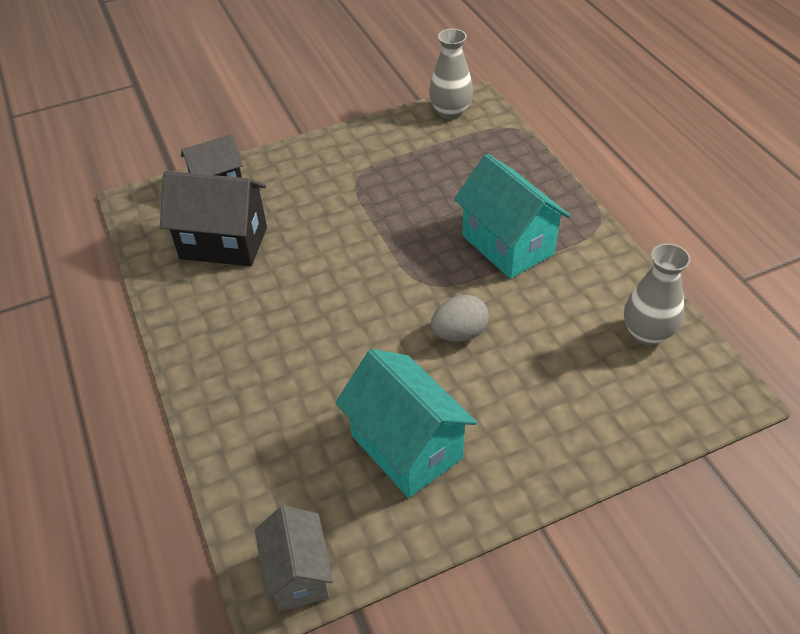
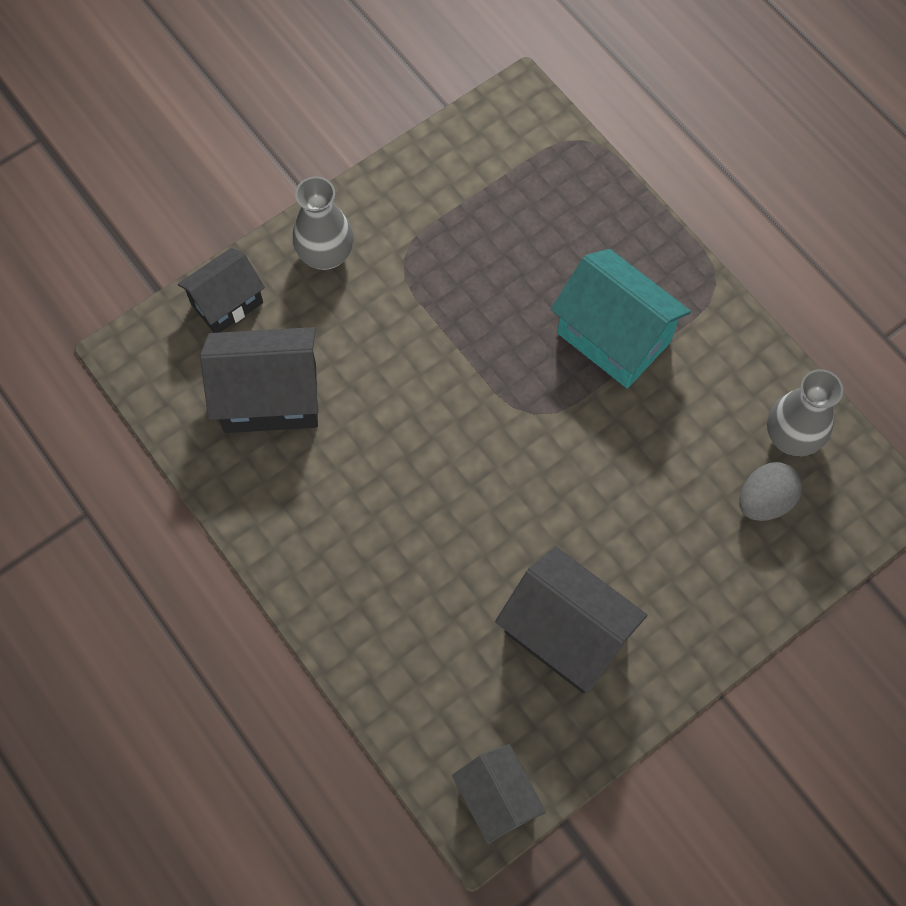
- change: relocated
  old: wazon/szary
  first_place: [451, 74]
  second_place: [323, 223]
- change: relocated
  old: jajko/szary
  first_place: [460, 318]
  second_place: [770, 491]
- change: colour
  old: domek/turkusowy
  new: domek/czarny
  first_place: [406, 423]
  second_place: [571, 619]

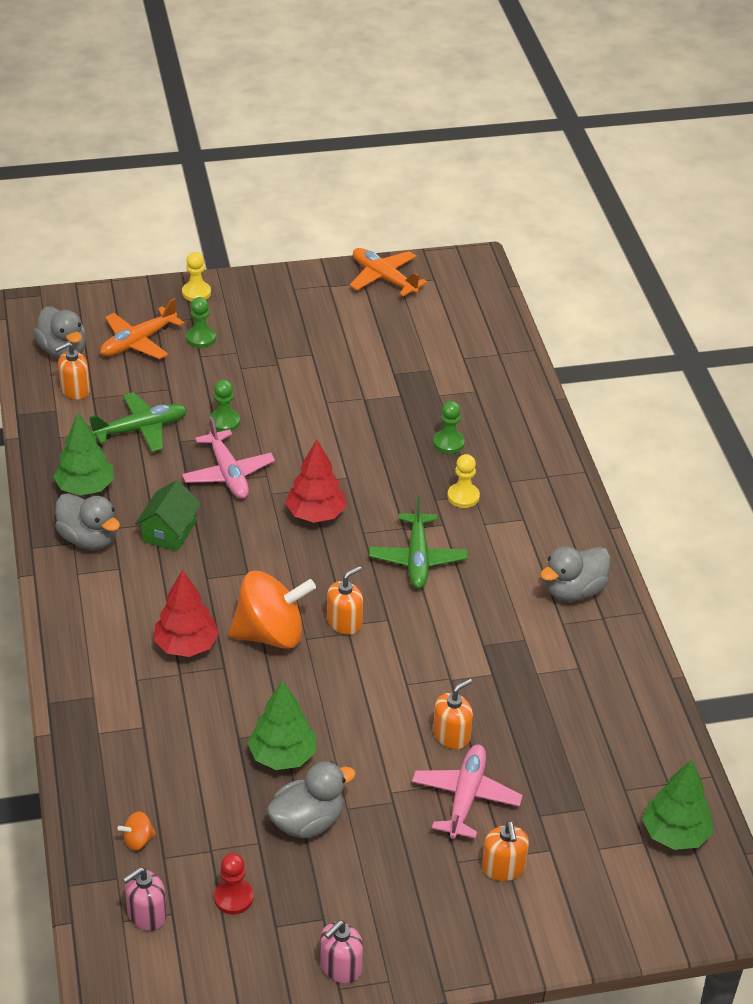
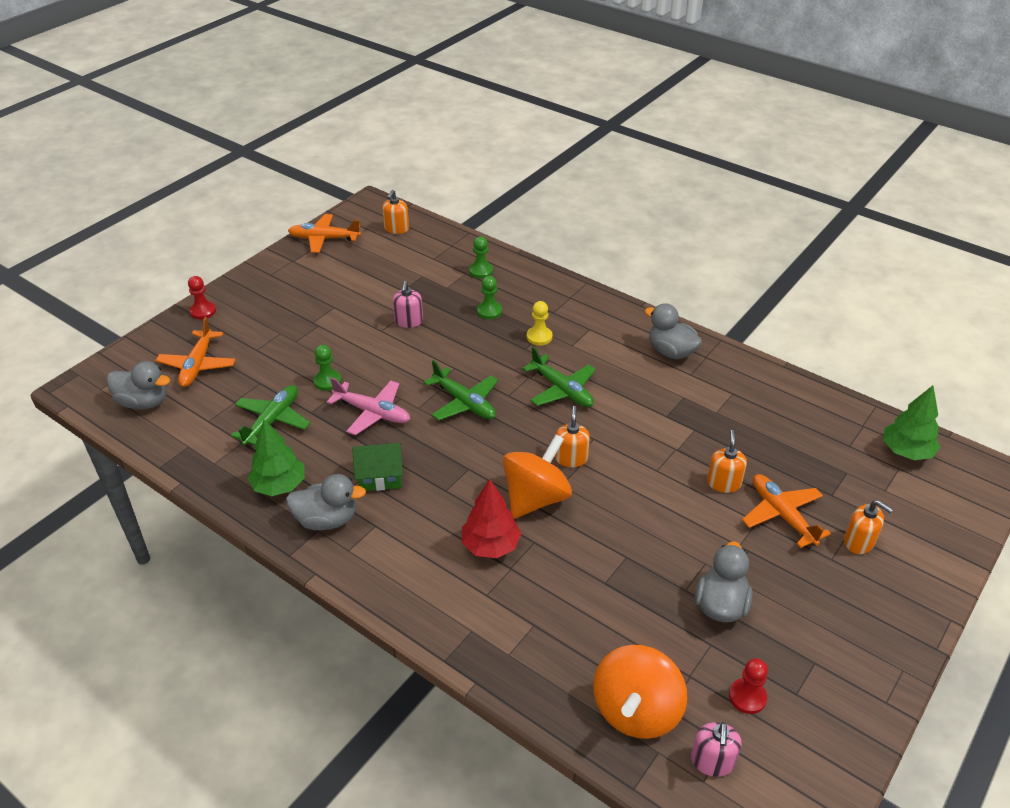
- change: colour
  old: pionek/żółty
  new: pionek/czerwony
  first_place: [196, 276]
  second_place: [202, 298]
- change: relocated
  old: pionek/zielony
  first_place: [201, 322]
  second_place: [481, 257]
- change: relocated
  old: dozownik mydła/pomarańczowy
  first_place: [72, 371]
  second_place: [395, 212]
- change: exchanged
  old: drzewko/czerwony
  new: samolot/zielony
  first_place: [315, 481]
  second_place: [461, 390]
- change: spun
  old: domek/zielony
  first_place: [168, 516]
  second_place: [377, 467]
  degrees: -75
- change: spun
  old: kaczka/szary
  first_place: [575, 573]
  second_place: [673, 331]
  degrees: 120
- change: missing
  old: drzewko/zielony
  first_place: [282, 725]
- change: colour
  old: samolot/różowy
  new: samolot/pomarańczowy
  first_place: [467, 791]
  second_place: [786, 511]
- change: size
  old: bączek/pomarańczowy
  first_place: [136, 830]
  second_place: [640, 692]
  factor: 2.49
- change: relocated
  old: dozownik mydła/różowy
  first_place: [341, 952]
  second_place: [407, 304]

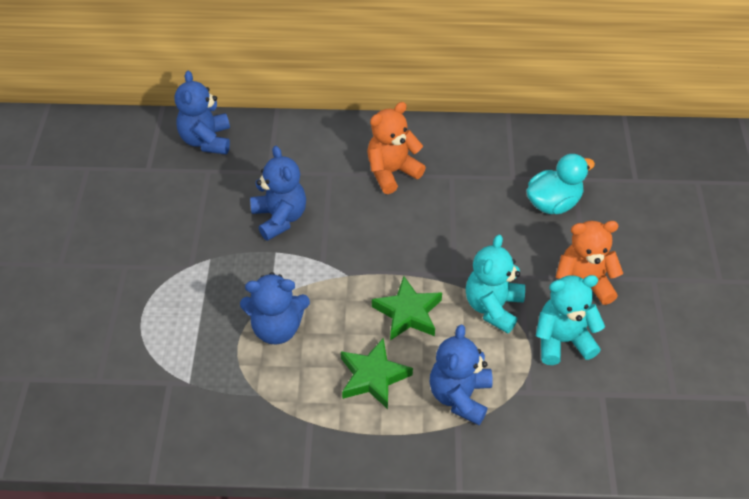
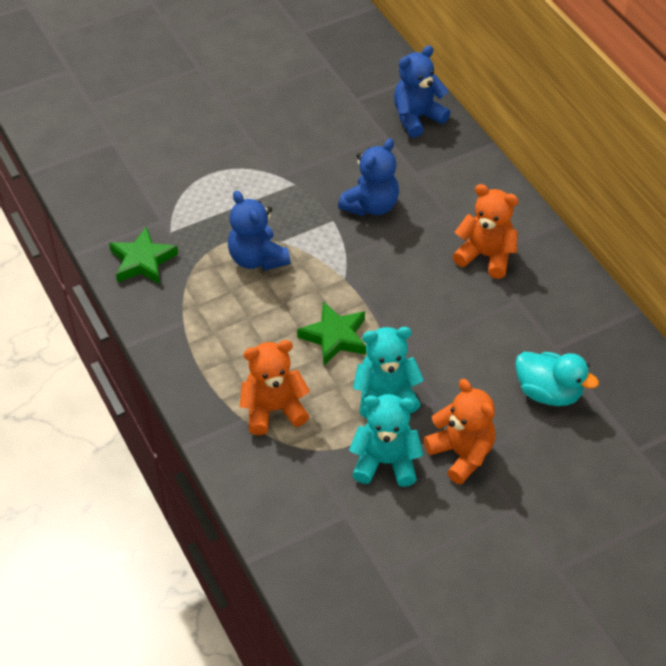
- change: spun
  old: miś/turkusowy
  first_place: [570, 320]
  second_place: [386, 440]
  degrees: -45
- change: colour
  old: miś/niebieski
  new: miś/pomarańczowy
  first_place: [461, 374]
  second_place: [275, 387]
- change: relocated
  old: gwiazda/zielony
  first_place: [377, 373]
  second_place: [143, 255]

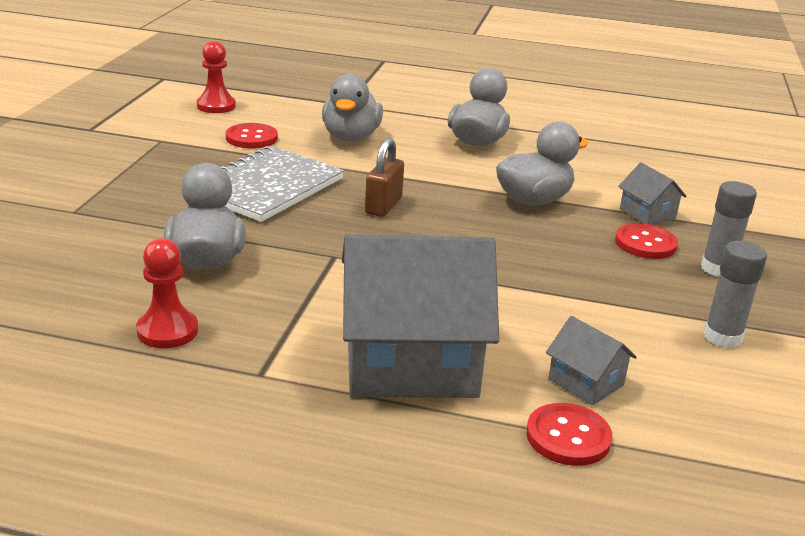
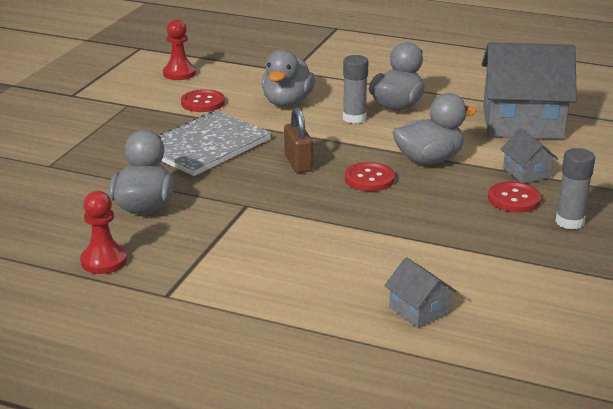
- change: spun
  old: kłódka/brązowy
  first_place: [384, 177]
  second_place: [298, 140]
  degrees: -45
- change: relocated
  old: domek/szary
  first_place: [420, 316]
  second_place: [529, 90]
- change: relocated
  old: klej w sztyfcie/szary
  first_place: [735, 294]
  second_place: [355, 89]
- change: relocated
  old: guzik/czerwony
  first_place: [569, 434]
  second_place: [370, 176]

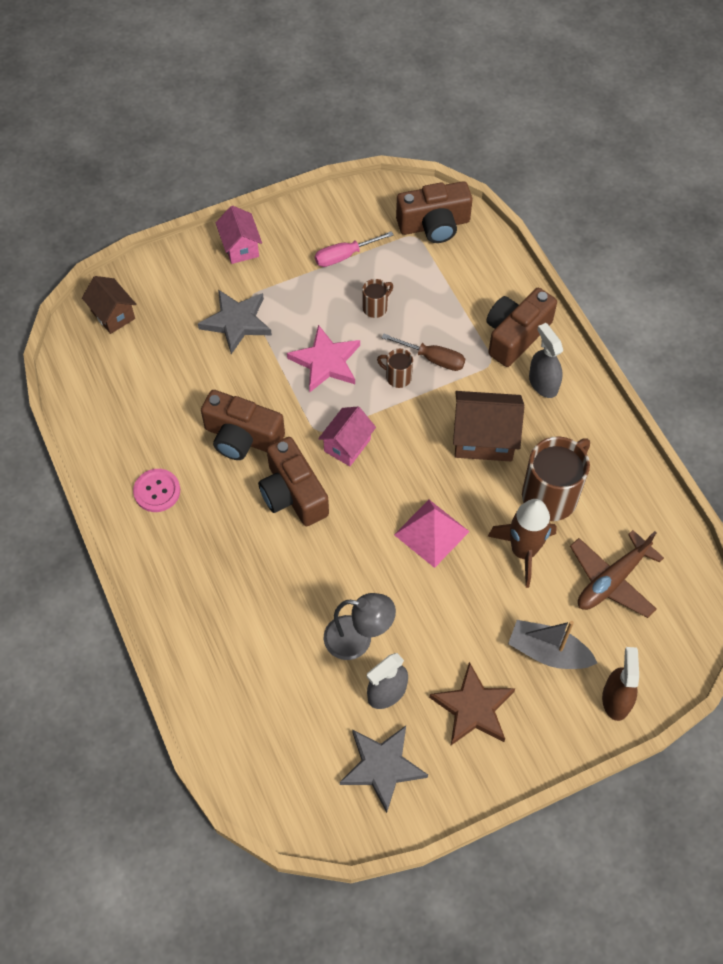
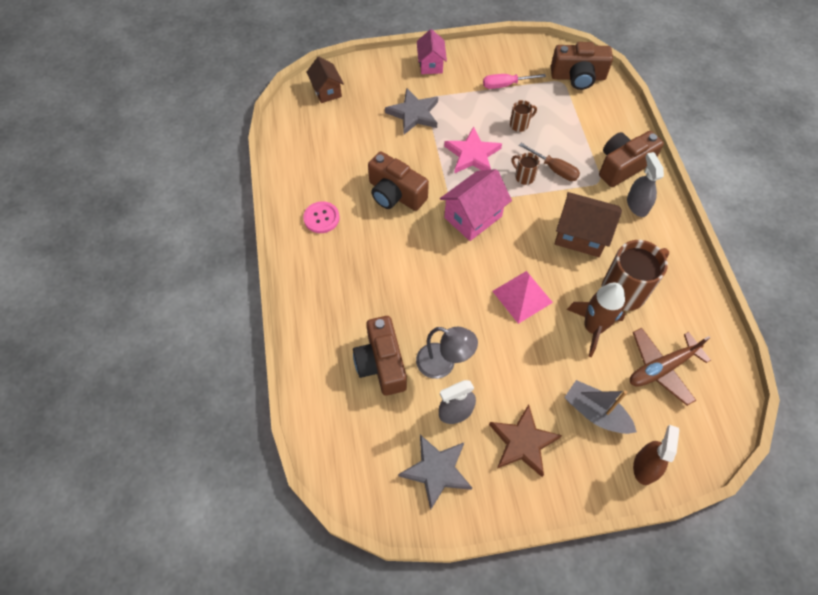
- change: size
  old: domek/różowy
  first_place: [347, 436]
  second_place: [476, 205]
  factor: 1.52
- change: relocated
  old: aparat fotograficzny/brązowy
  first_place: [293, 481]
  second_place: [380, 356]

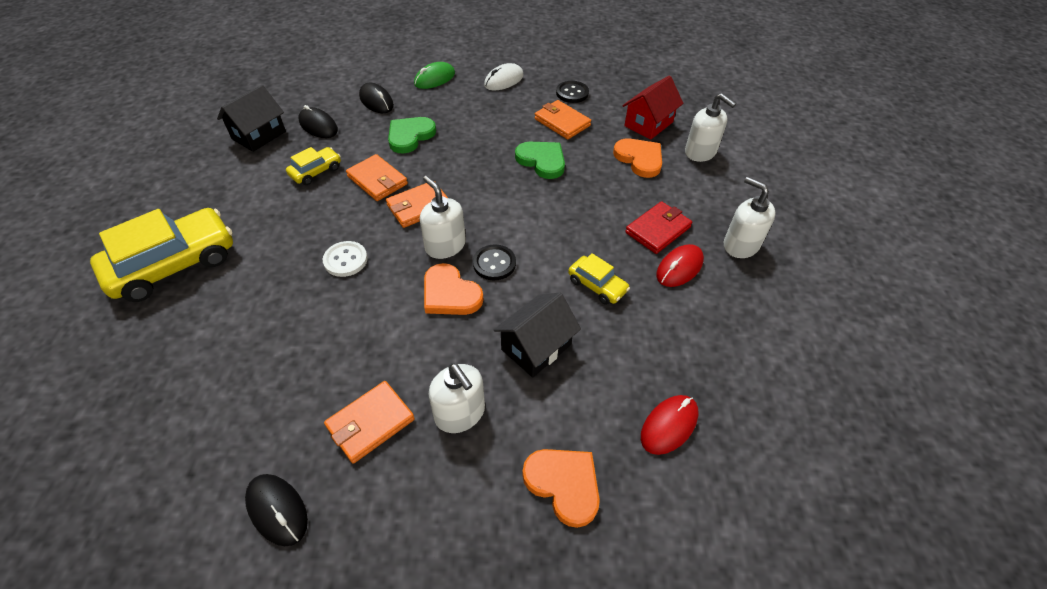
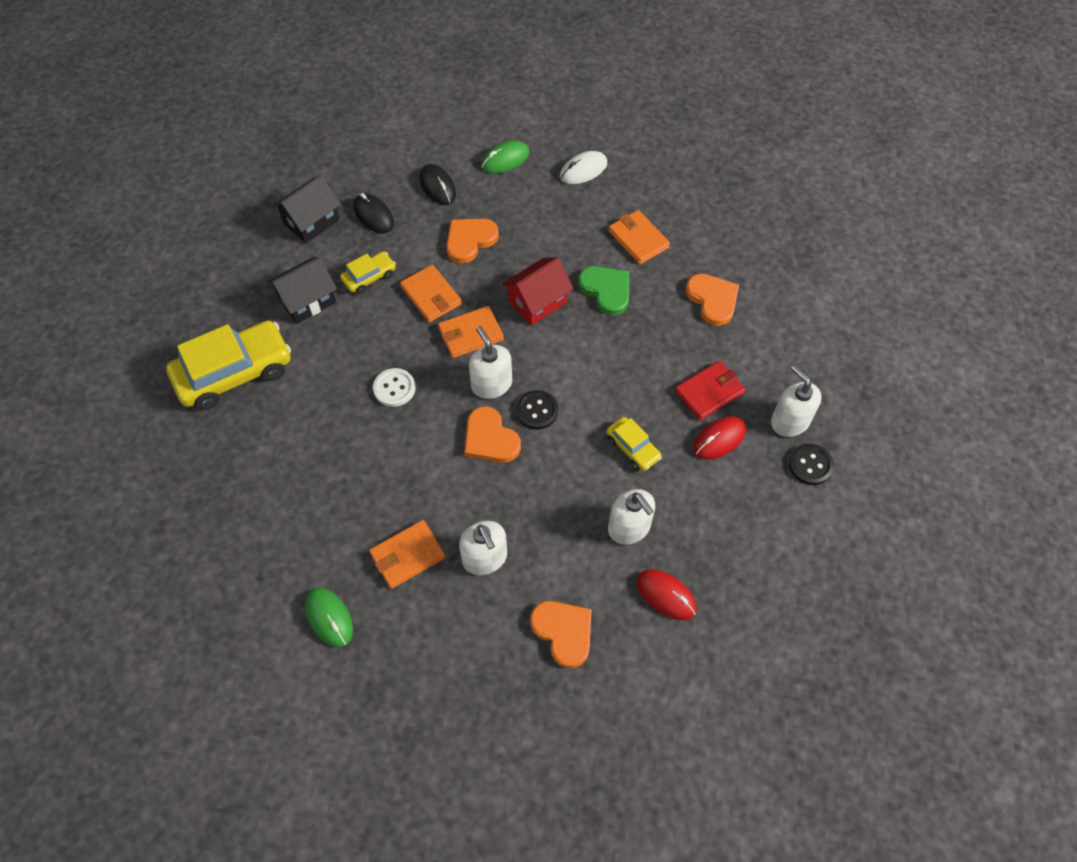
- change: relocated
  old: domek/czerwony
  first_place: [652, 108]
  second_place: [537, 291]
- change: relocated
  old: guzik/czarny
  first_place: [572, 92]
  second_place: [811, 464]
- change: relocated
  old: dozownik mydła/biały
  first_place: [710, 127]
  second_place: [631, 517]
- change: colour
  old: serce/zielony
  new: serce/pomarańczowy
  first_place: [412, 135]
  second_place: [472, 241]
- change: relocated
  old: domek/czarny
  first_place: [537, 335]
  second_place: [302, 290]
- change: spun
  old: myszka/czerwony
  first_place: [670, 425]
  second_place: [667, 594]
  degrees: 75
- change: colour
  old: myszka/czarny
  new: myszka/zielony
  first_place: [276, 510]
  second_place: [329, 617]

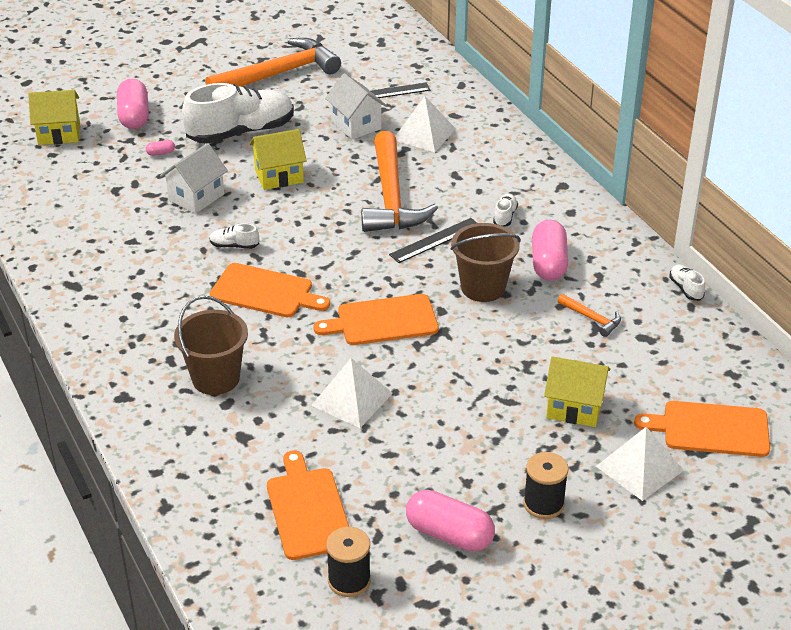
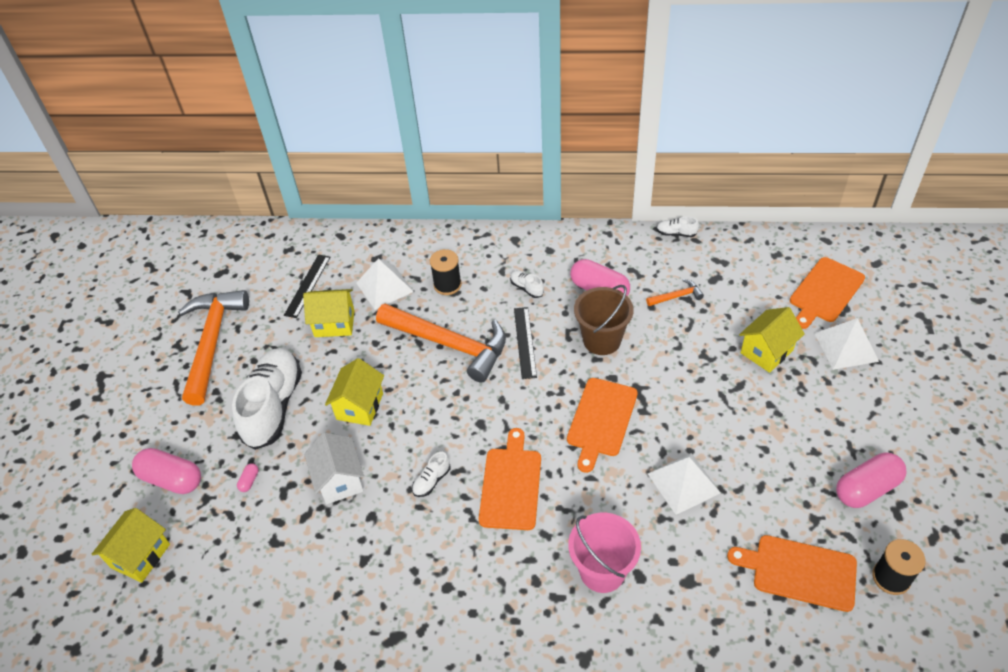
- change: colour
  old: domek/biały
  new: domek/żółty
  first_place: [356, 106]
  second_place: [329, 313]
- change: spun
  old: deska do krojenia/pomarańczowy
  first_place: [269, 290]
  second_place: [510, 479]
  degrees: -45
- change: colour
  old: wiadro/brązowy
  new: wiadro/różowy
  first_place: [211, 345]
  second_place: [604, 553]
- change: relocated
  old: szpulka/czarny
  first_place: [546, 485]
  second_place: [446, 272]

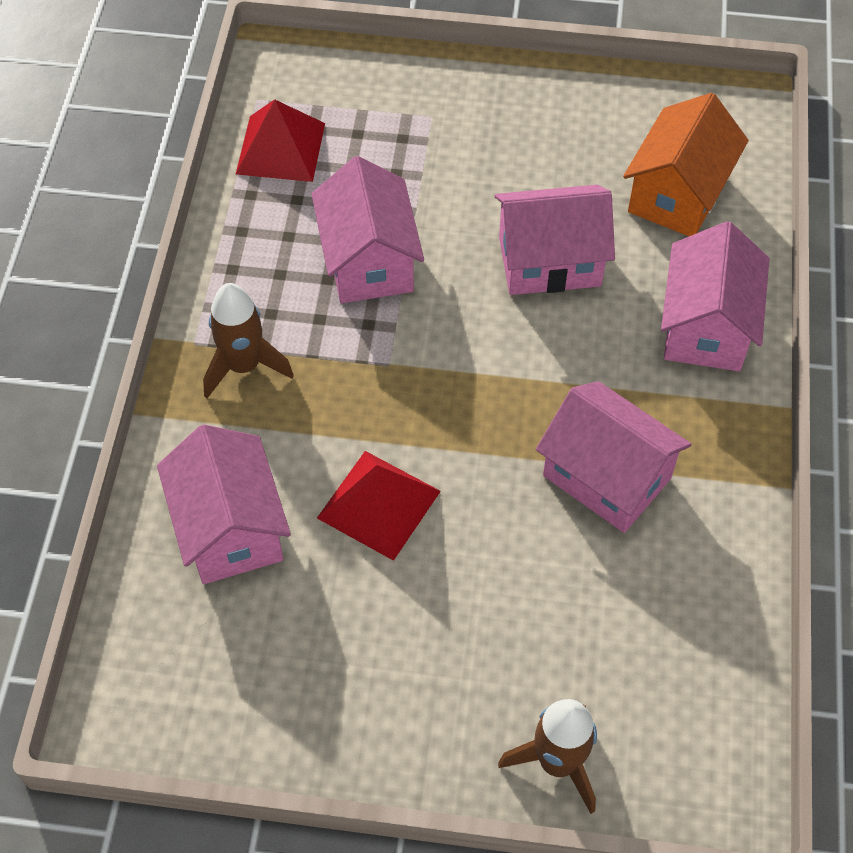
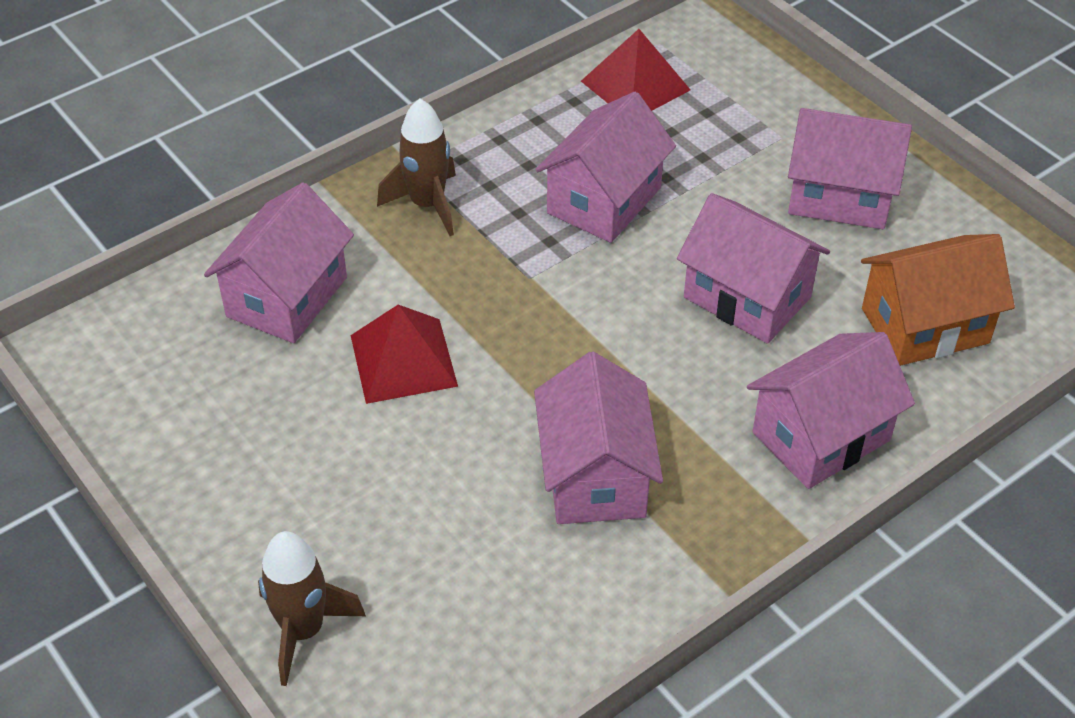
- change: appeared
  new: domek/różowy
  second_place: [850, 168]

